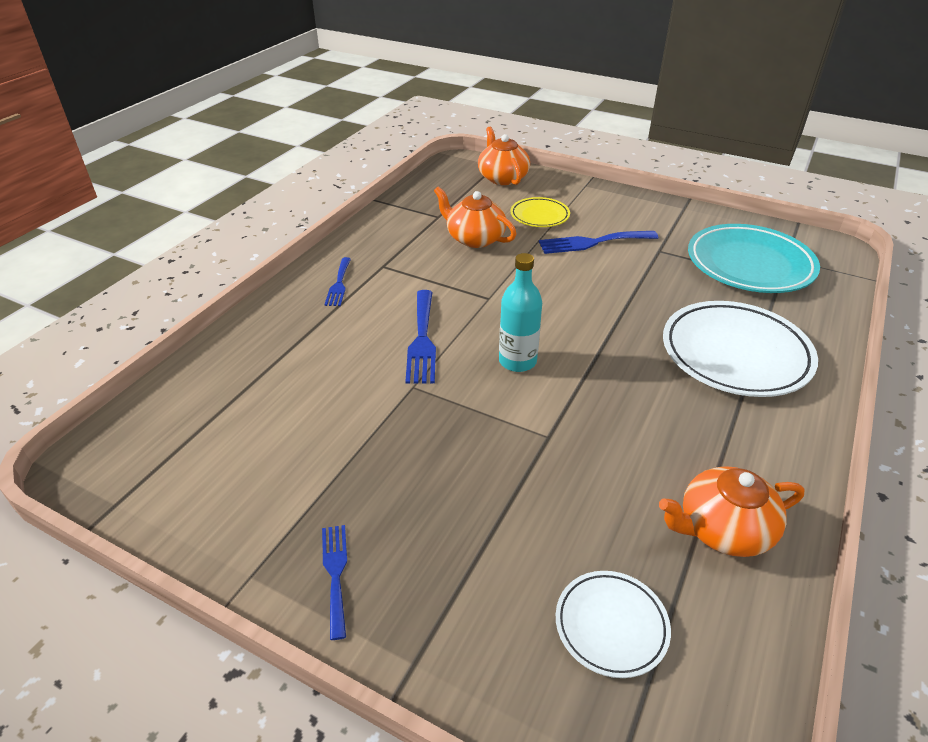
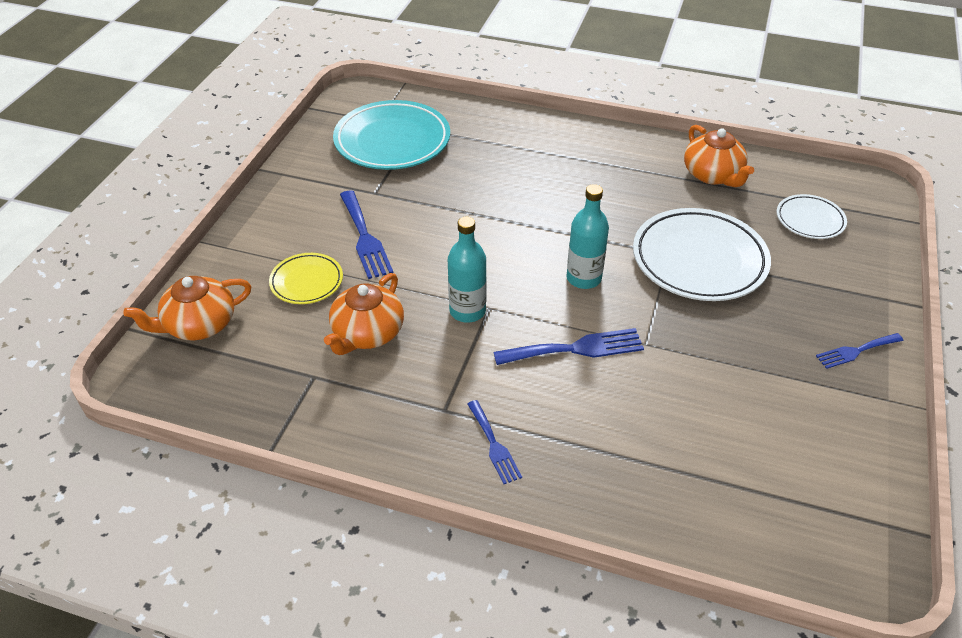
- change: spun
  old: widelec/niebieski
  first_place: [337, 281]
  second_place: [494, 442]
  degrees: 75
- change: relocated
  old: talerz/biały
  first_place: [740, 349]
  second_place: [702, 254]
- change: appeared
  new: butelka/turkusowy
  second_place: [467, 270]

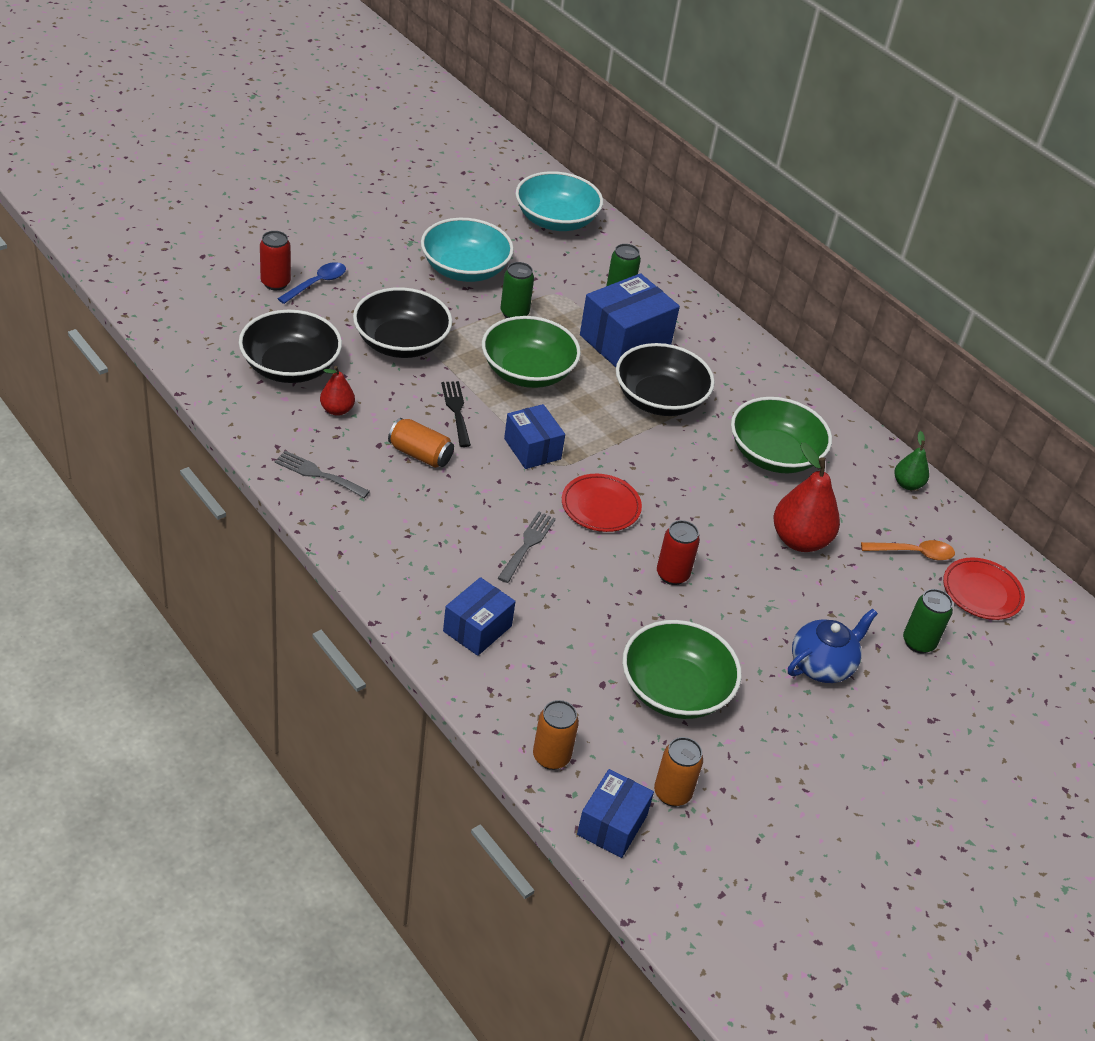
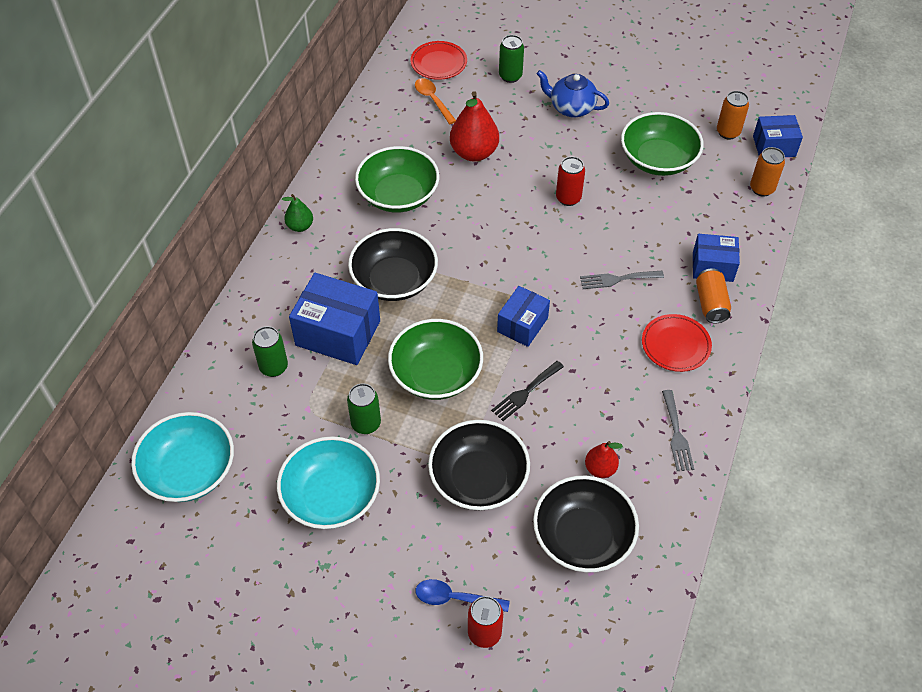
- change: relocated
  old: puszka/pomarańczowy
  first_place: [421, 443]
  second_place: [713, 296]
- change: relocated
  old: gruszka/zielony
  first_place: [912, 460]
  second_place: [297, 213]
- change: relocated
  old: talerz/czerwony
  first_place: [602, 503]
  second_place: [677, 343]

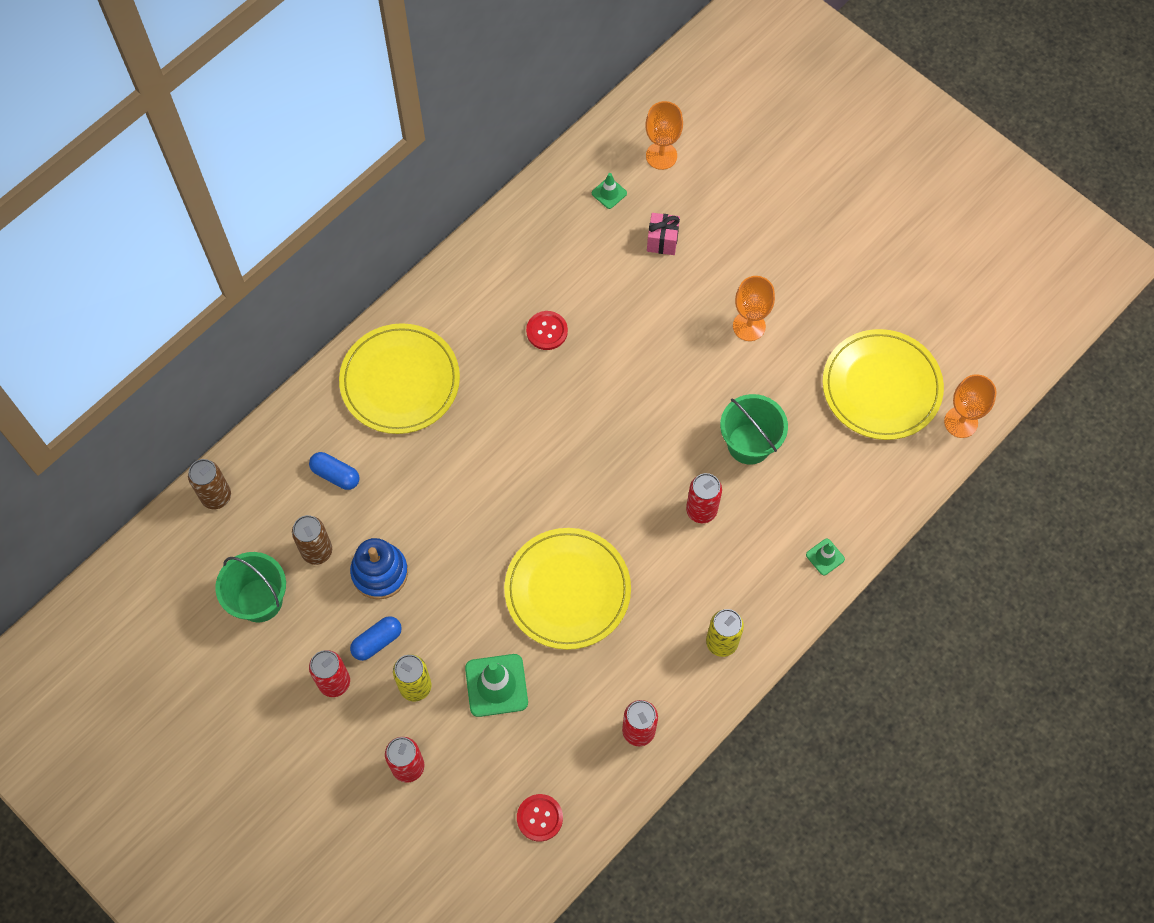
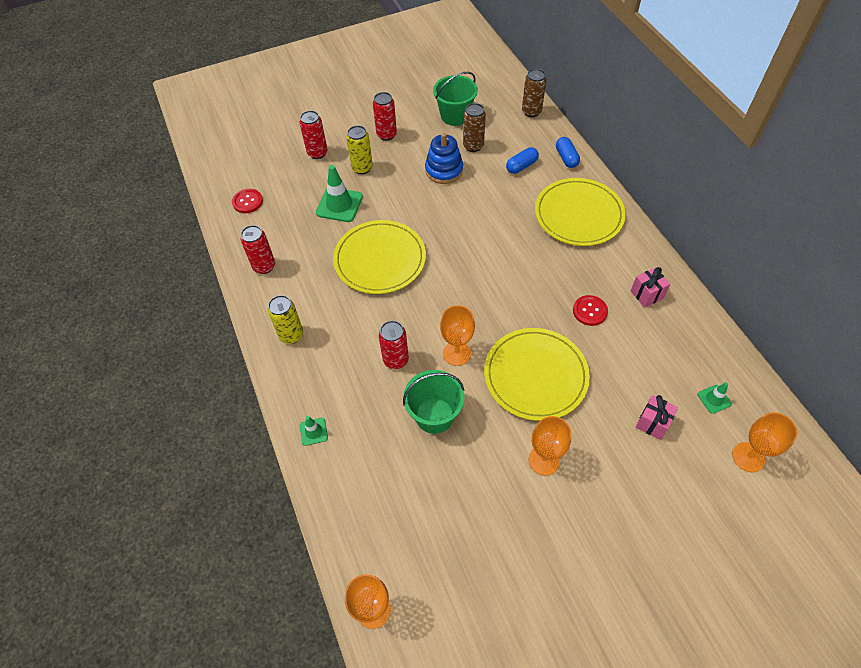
- change: relocated
  old: talerz/żółty
  first_place: [883, 384]
  second_place: [537, 374]
- change: relocated
  old: kapsułka/niebieski
  first_place: [376, 638]
  second_place: [568, 152]
- change: appeared
  new: prezent/różowy
  second_place: [650, 287]
- change: appeared
  new: kielich/pomarańczowy
  second_place: [457, 335]

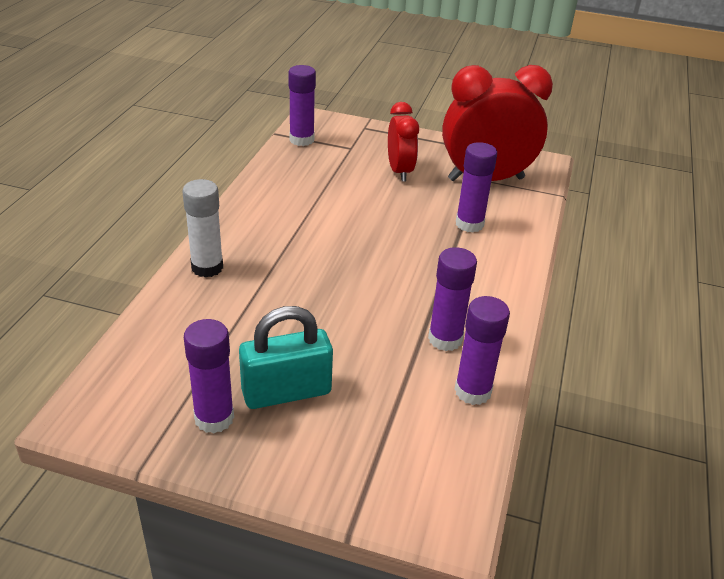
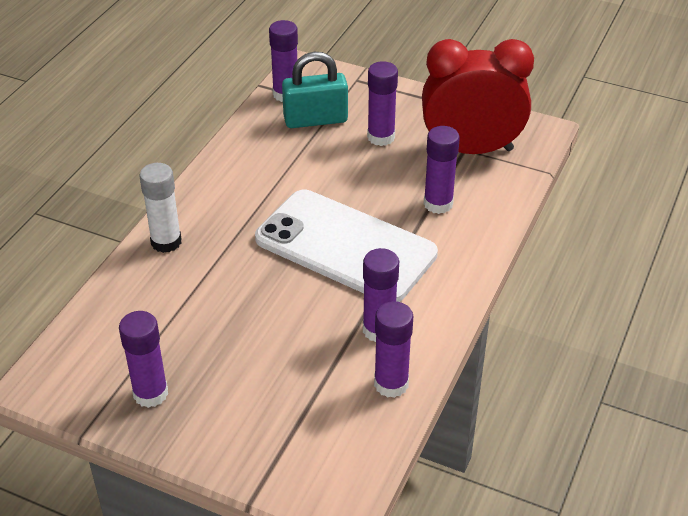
- change: exchanged
  old: budzik/czerwony
  new: klej w sztyfcie/fioletowy
  first_place: [403, 142]
  second_place: [382, 103]
- change: relocated
  old: kłódka/turkusowy
  first_place: [286, 357]
  second_place: [315, 90]
- change: appeared
  new: telefon/biały
  second_place: [346, 246]

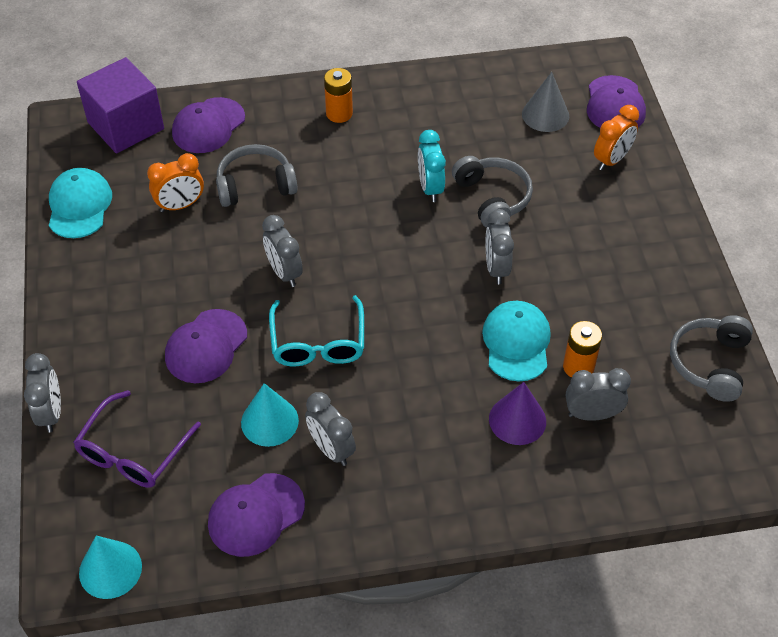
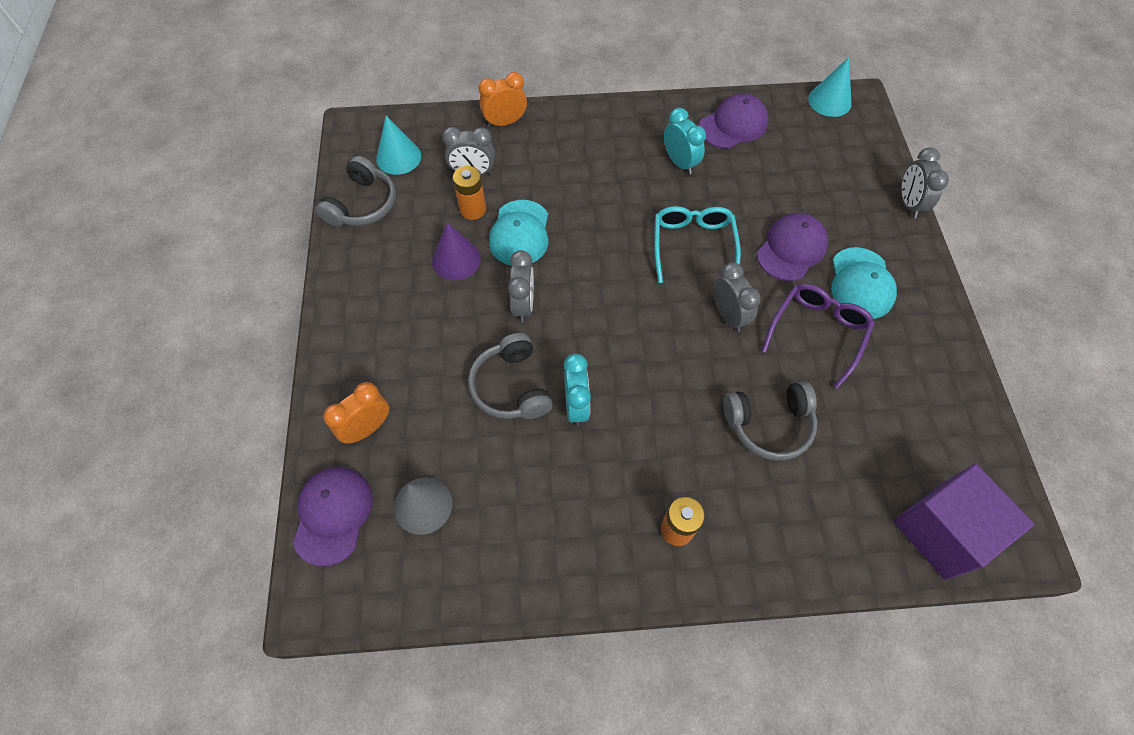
- change: missing
  old: czapka/fioletowy
  first_place: [208, 125]
- change: relocated
  old: budzik/pomarańczowy
  first_place: [175, 182]
  second_place: [503, 99]
- change: relocated
  old: czapka/turkusowy
  first_place: [80, 203]
  second_place: [864, 283]
- change: relocated
  old: stożek/fioletowy
  first_place: [517, 413]
  second_place: [456, 251]
- change: relocated
  old: stożek/turkusowy
  first_place: [270, 415]
  second_place: [398, 145]
- change: relocated
  old: okulary/fioletowy
  first_place: [137, 439]
  second_place: [818, 336]
- change: colour
  old: budzik/szary
  new: budzik/turkusowy
  first_place: [330, 429]
  second_place: [685, 141]

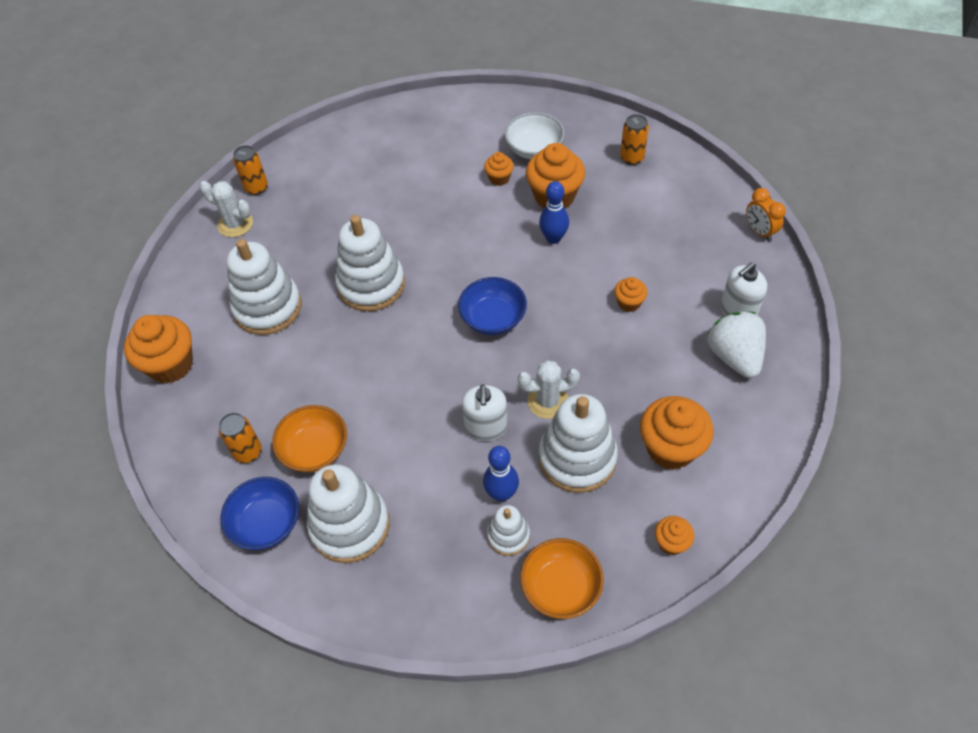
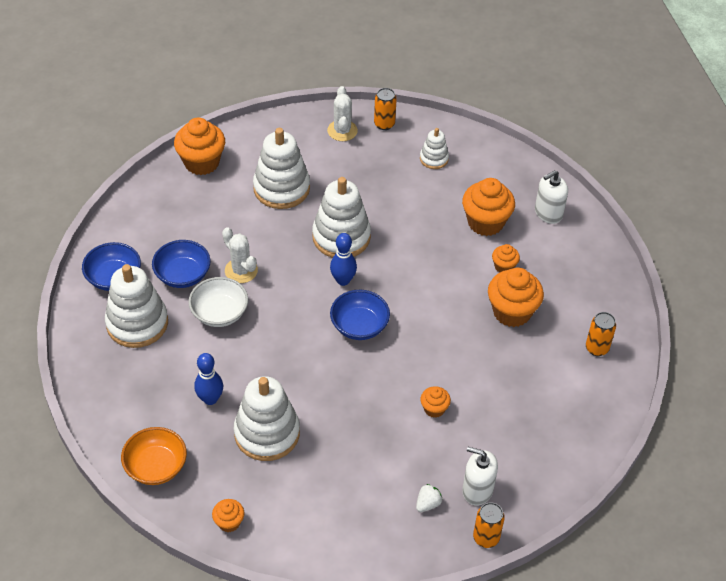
- change: relocated
  old: miska/biały
  first_place: [535, 135]
  second_place: [218, 302]
- change: relocated
  old: kręgiel/niebieski
  first_place: [554, 212]
  second_place: [343, 259]
- change: missing
  old: budzik/pomarańczowy
  first_place: [766, 214]
- change: size
  old: truskawka/biały
  first_place: [737, 345]
  second_place: [429, 498]
  factor: 0.47
- change: relocated
  old: kaktus/biały
  first_place: [549, 389]
  second_place: [240, 255]
- change: relocated
  old: dozownik mydła/biały
  first_place: [485, 412]
  second_place: [551, 197]
- change: relocated
  old: muffinka/pomarańczowy
  first_place: [676, 433]
  second_place: [488, 207]
- change: colour
  old: miska/pomarańczowy
  new: miska/niebieski
  first_place: [309, 438]
  second_place: [181, 264]
- change: relocated
  old: puszka/pomarańczowy
  first_place: [240, 437]
  second_place: [489, 525]
- change: relocated
  old: zabawka nakładanka/biały
  first_place: [508, 530]
  second_place: [434, 148]

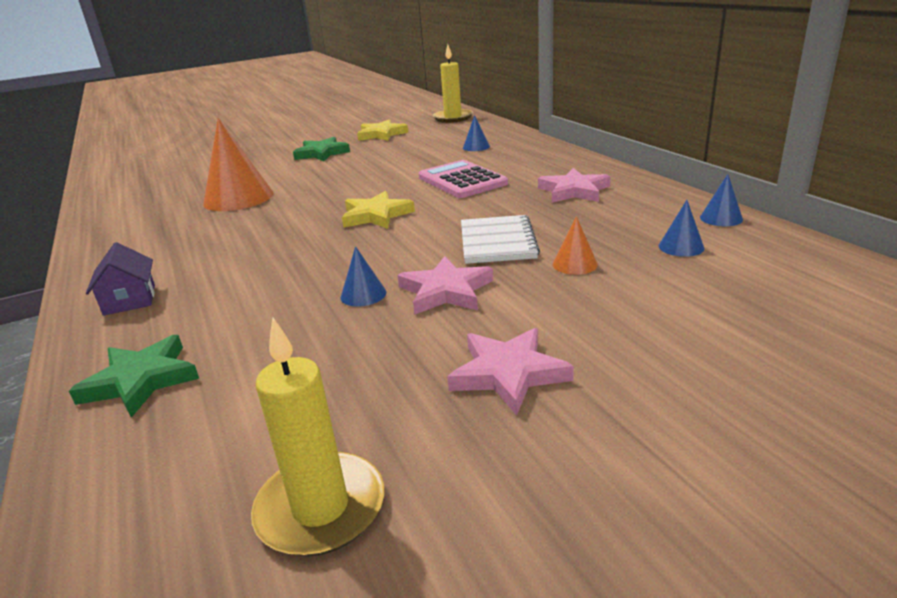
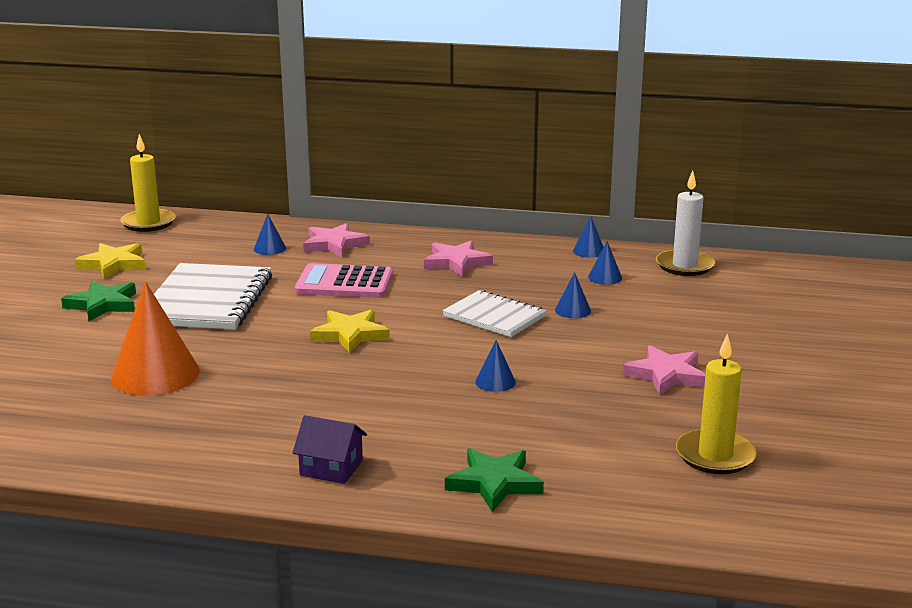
- change: colour
  old: stożek/pomarańczowy
  new: stożek/niebieski
  first_place: [575, 245]
  second_place: [573, 295]
- change: relocated
  old: gwiazda/różowy
  first_place: [445, 285]
  second_place: [336, 240]
- change: appeared
  new: świeca/biały
  second_place: [685, 223]
- change: appeared
  new: zeszyt/biały
  second_place: [213, 296]

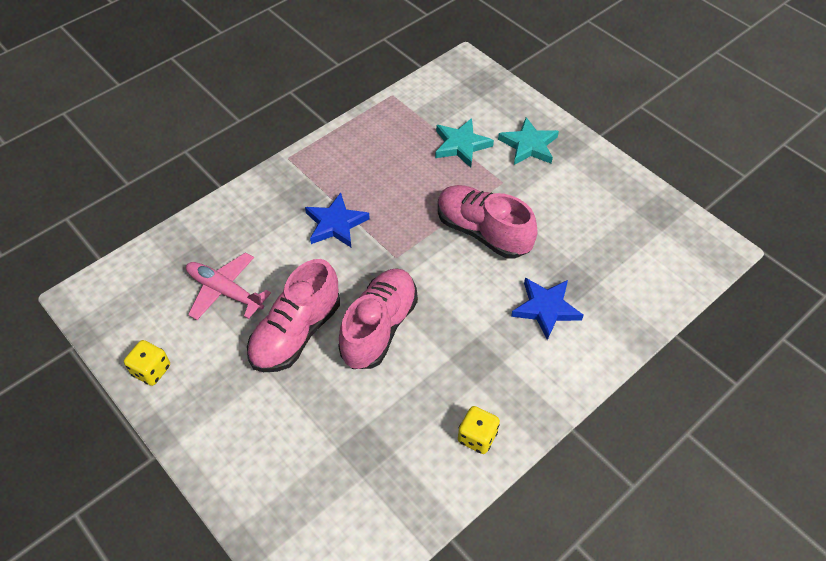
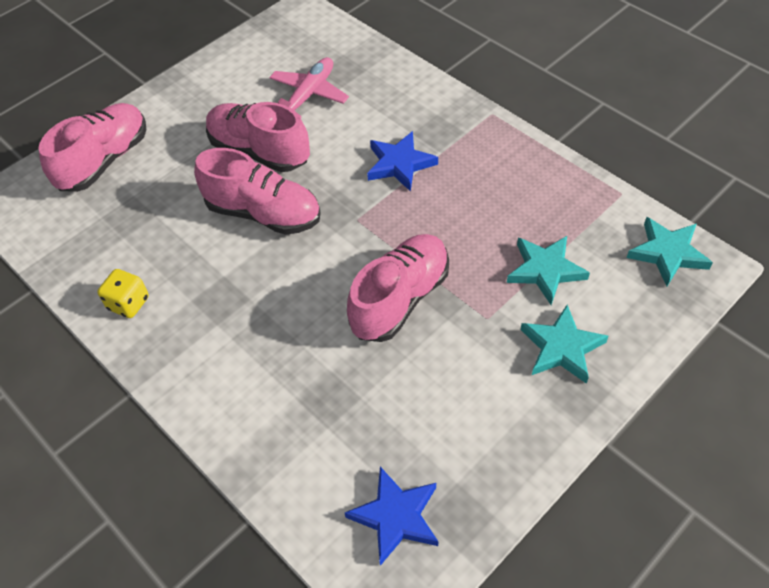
- change: relocated
  old: gwiazda/niebieski
  first_place: [547, 309]
  second_place: [391, 516]
- change: missing
  old: kostka do gry/żółty
  first_place: [147, 363]
- change: appeared
  new: but/różowy
  second_place: [92, 147]
- change: appeared
  new: gwiazda/turkusowy
  second_place: [670, 251]

